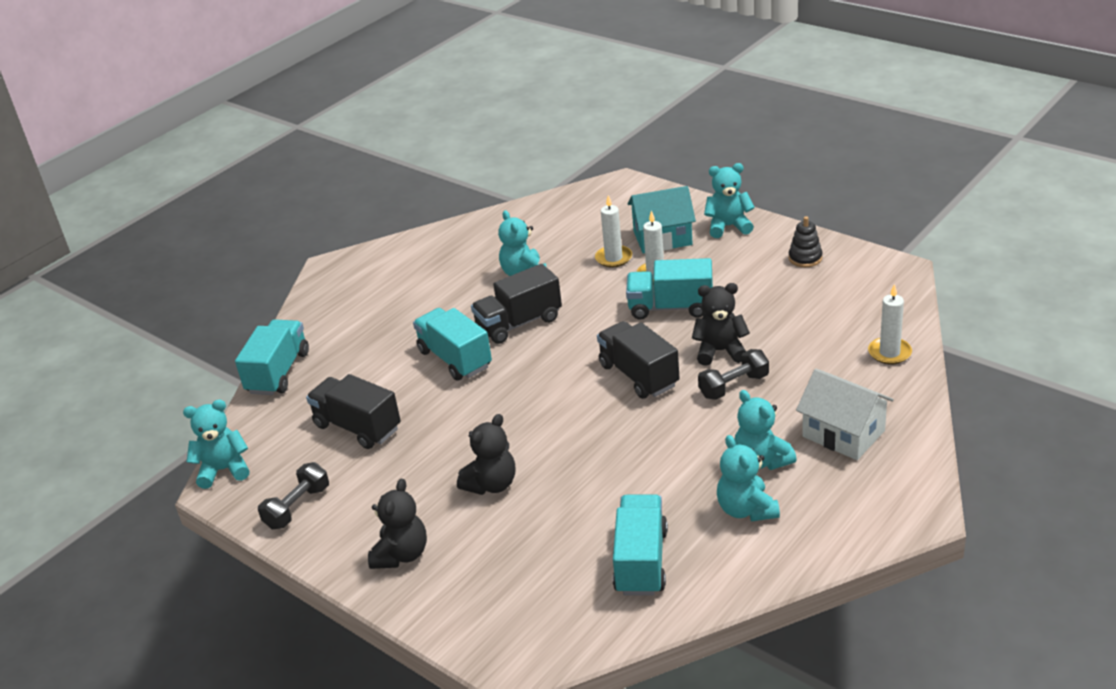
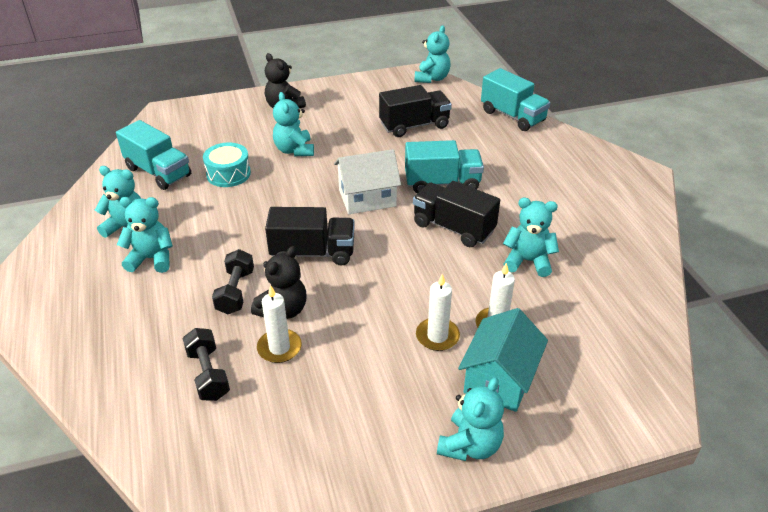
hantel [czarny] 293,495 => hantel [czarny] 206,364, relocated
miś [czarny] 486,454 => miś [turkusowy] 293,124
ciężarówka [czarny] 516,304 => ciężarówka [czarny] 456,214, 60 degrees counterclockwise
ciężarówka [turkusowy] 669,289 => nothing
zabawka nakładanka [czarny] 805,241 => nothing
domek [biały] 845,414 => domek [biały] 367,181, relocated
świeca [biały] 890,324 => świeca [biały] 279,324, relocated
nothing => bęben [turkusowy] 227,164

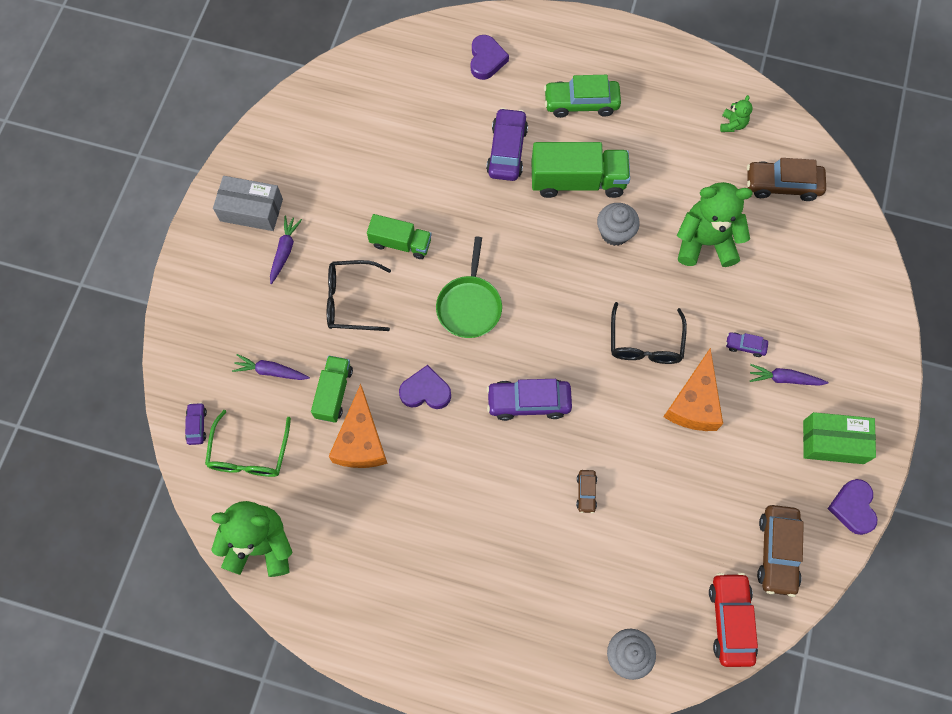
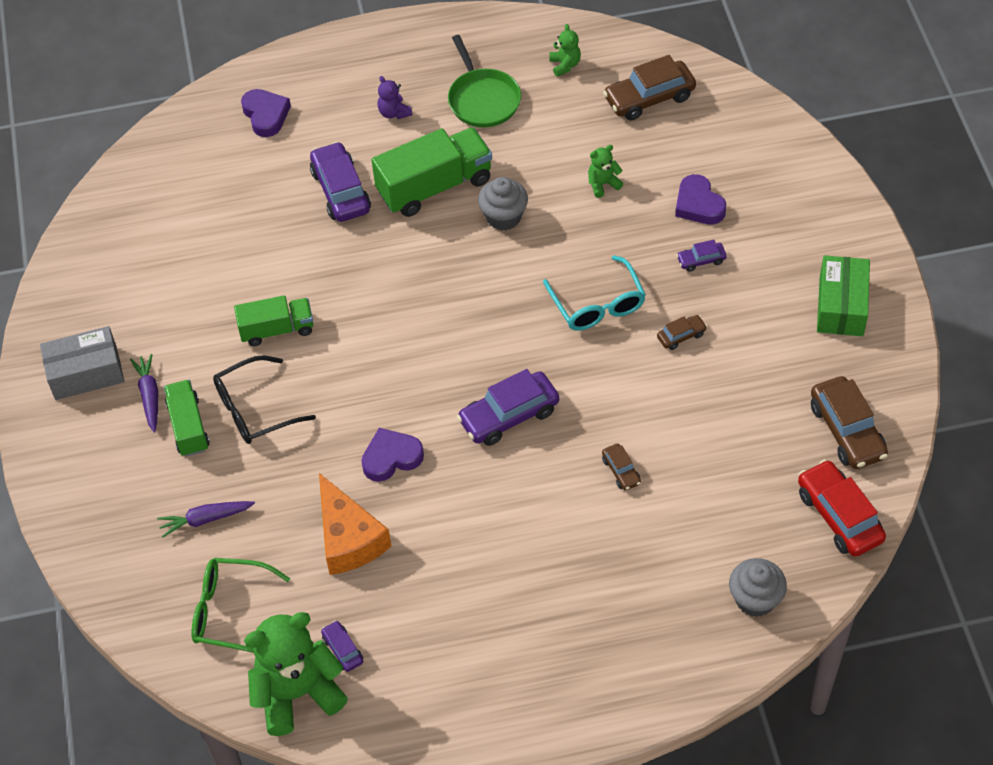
samochód [fioletowy] 196,423 => samochód [fioletowy] 342,646, relocated
okulary [zielony] 248,443 => okulary [zielony] 240,605, 120 degrees clockwise
ciężarówka [zielony] 332,389 => ciężarówka [zielony] 187,418, relocated
patelnia [zielony] 469,287 => patelnia [zielony] 484,81, relocated
samochód [zielony] 582,96 => miś [fioletowy] 395,97
okulary [czarny] 649,333 => okulary [turkusowy] 594,293
ser [pomarańczowy] 693,389 => samochód [brązowy] 682,332
miś [zielony] 715,224 => miś [zielony] 605,171, x0.45
marchewka [fioletowy] 789,375 => nothing
pudełko [zielony] 839,438 => pudełko [zielony] 843,295, 60 degrees counterclockwise
serce [fioletowy] 852,507 => serce [fioletowy] 700,199, relocated

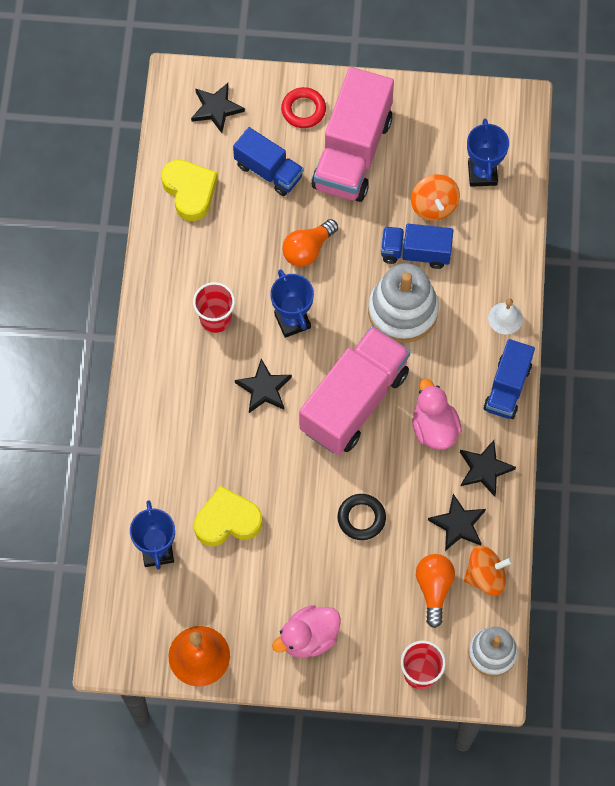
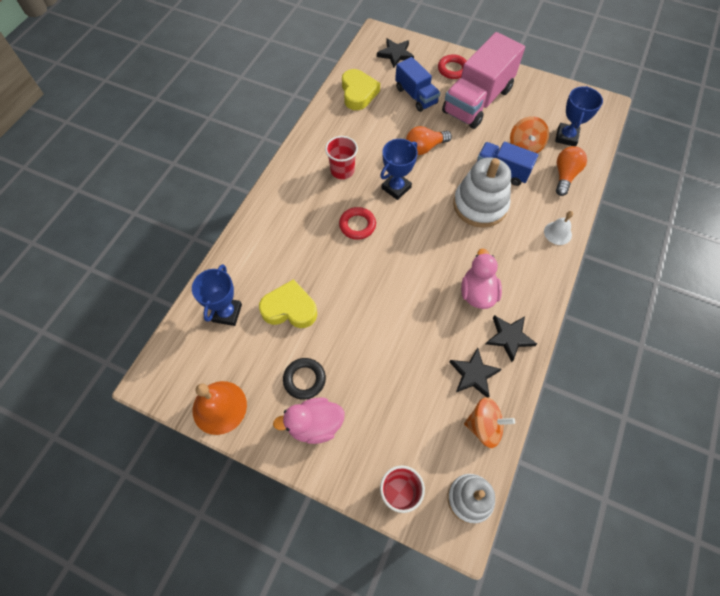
gwiazda [czarny] 263,386 => pierścień [czerwony] 357,223
puchar [niebieski] 292,303 => puchar [niebieski] 399,169, 45 degrees clockwise
ciężarówka [różowy] 354,390 => nothing
pierścień [czarny] 362,517 => pierścień [czarny] 304,379, relocated
żarówka [pomarańczowy] 435,591 => żarówka [pomarańczowy] 571,171, relocated
ciężarówka [niebieski] 509,379 => nothing

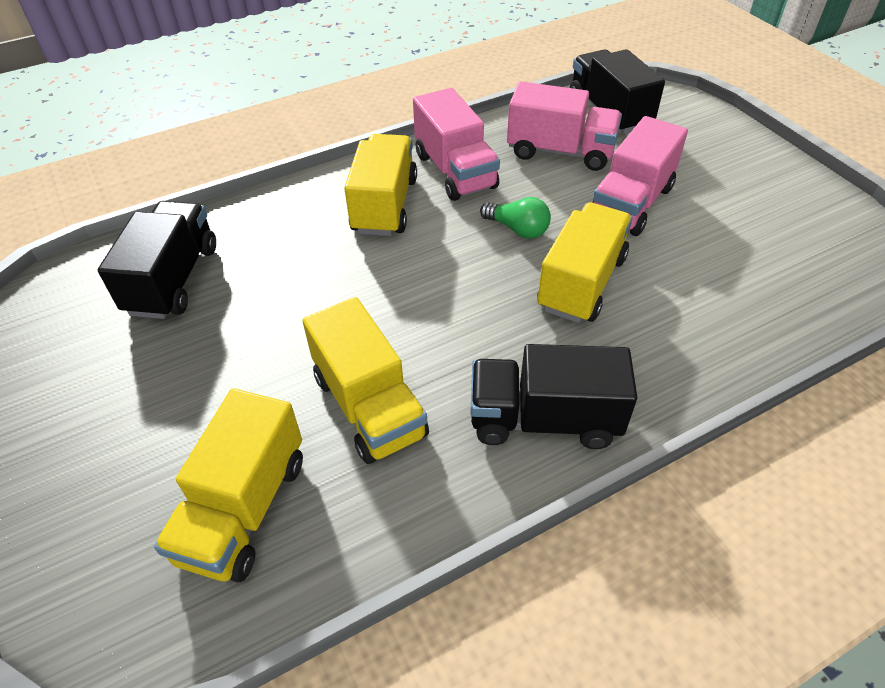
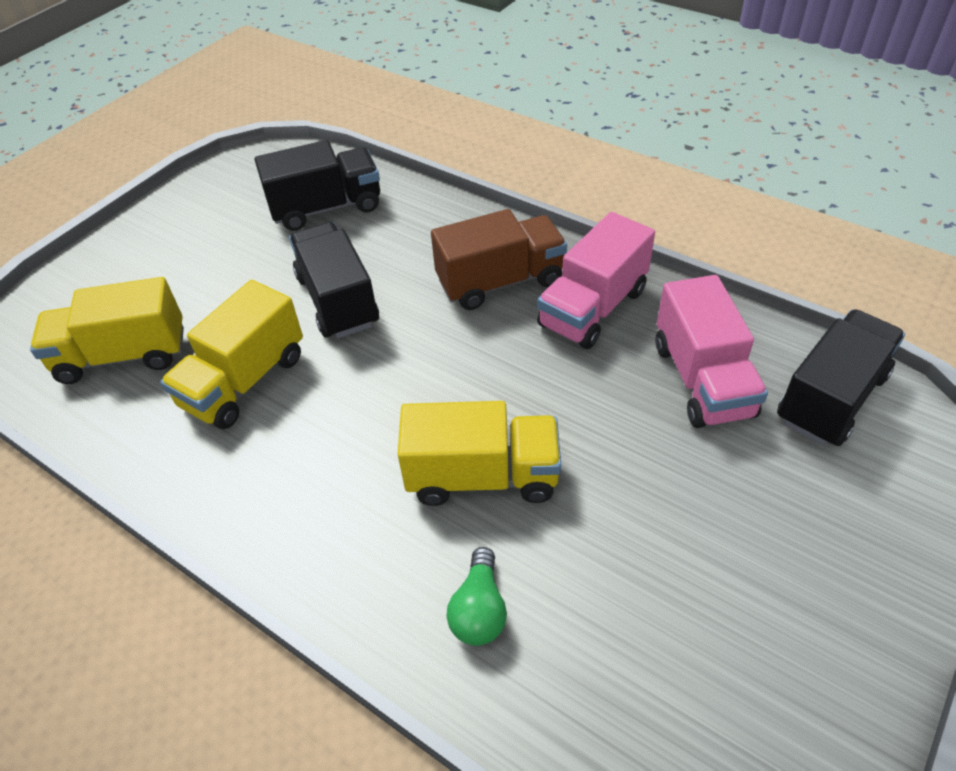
ciężarówka [żółty] 380,185 => ciężarówka [brązowy] 499,259
ciężarówka [czarny] 553,396 => ciężarówka [czarny] 334,280, relocated
żarówka [zielony] 515,218 => żarówka [zielony] 476,596, relocated
ciężarówka [różowy] 640,176 => nothing

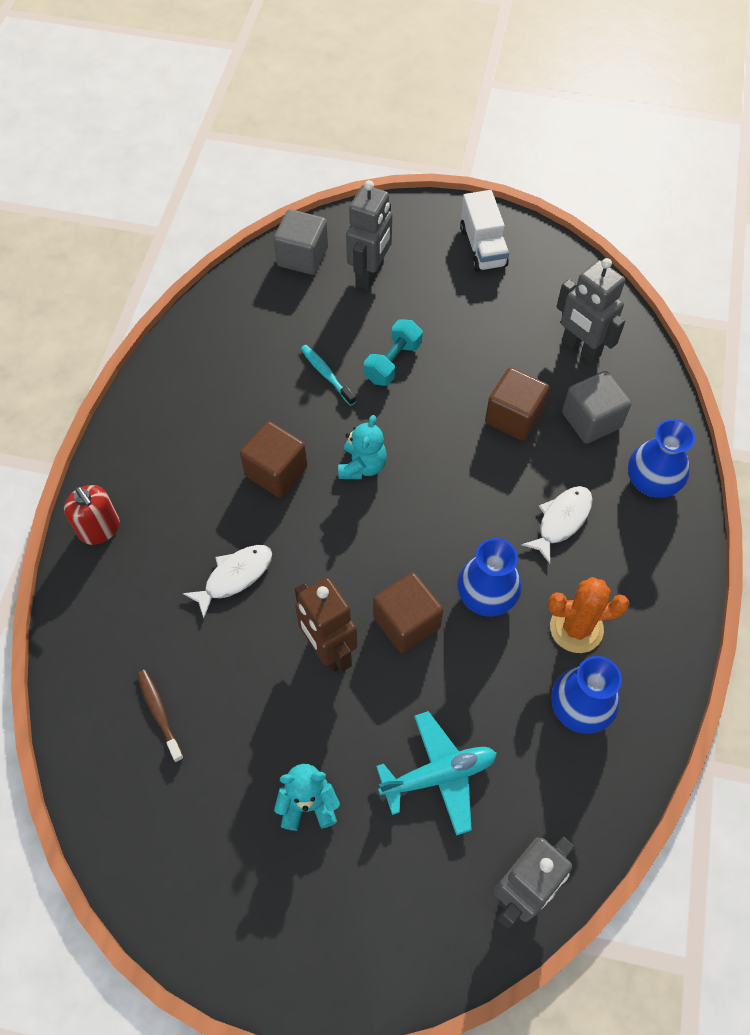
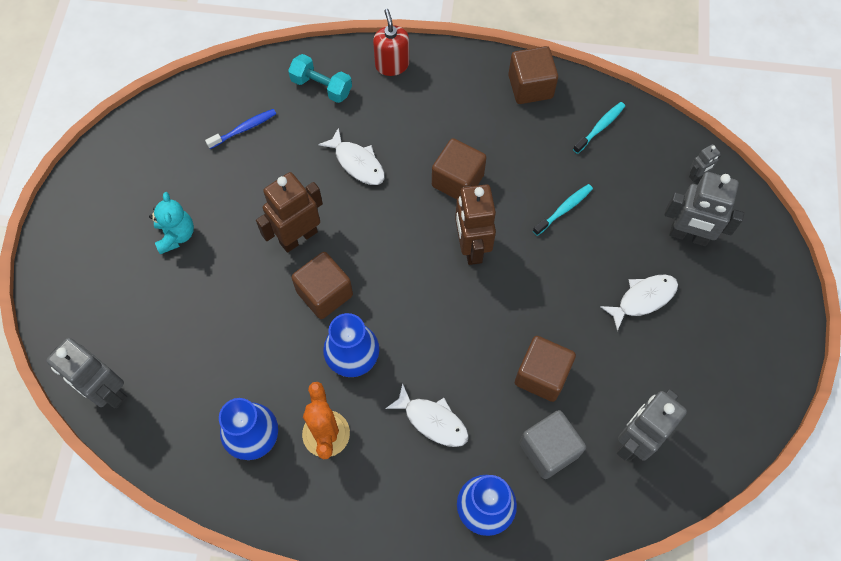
dozownik mydła [czerwony] 92,515 => dozownik mydła [czerwony] 391,42, 120 degrees clockwise
szczoteczka do zębów [brązowy] 160,716 => szczoteczka do zębów [niebieski] 240,129
sześcian [szary] 301,242 => robot [szary] 705,162
miś [turkusowy] 362,447 => robot [brązowy] 475,224
hantel [turkusowy] 393,352 => hantel [turkusowy] 320,78, relocated
samolot [turkusowy] 436,773 => nothing
ciężarówka [biały] 484,231 => nothing
nothing => sześcian [brązowy] 533,75
nothing => szczoteczka do zębów [turkusowy] 599,128
nothing => ryba [biały] 639,302

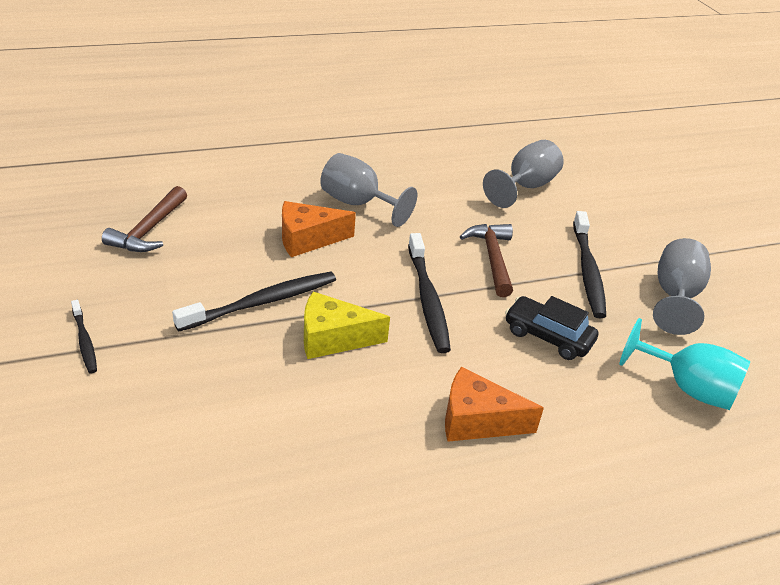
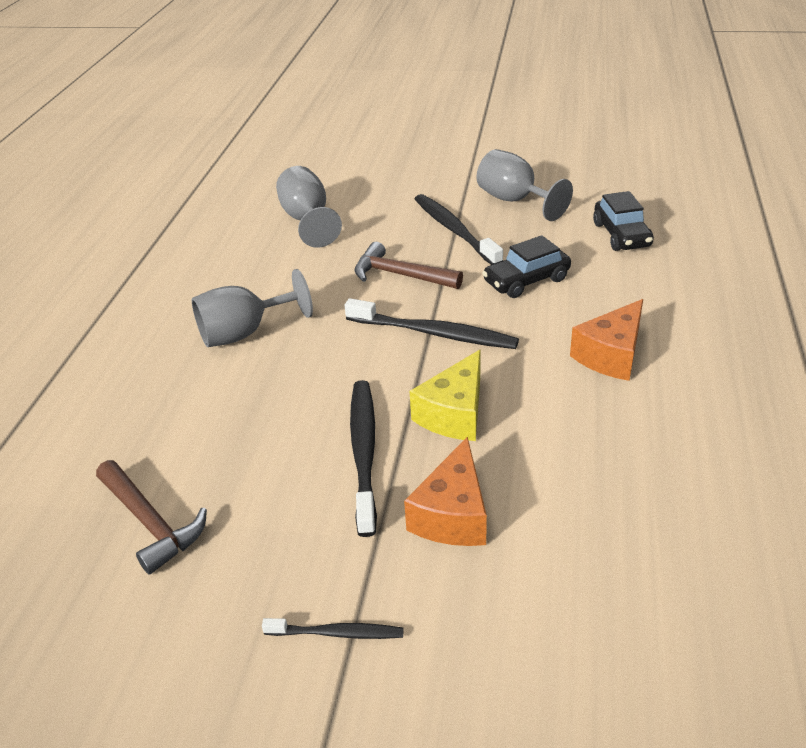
ser [pomarańczowy] 319,229 => ser [pomarańczowy] 445,491, relocated
szczoteczka do zębów [czarny] 589,264 => szczoteczka do zębów [czarny] 459,229, 150 degrees counterclockwise
kielich [turkusowy] 684,364 => samochód [czarny] 623,221

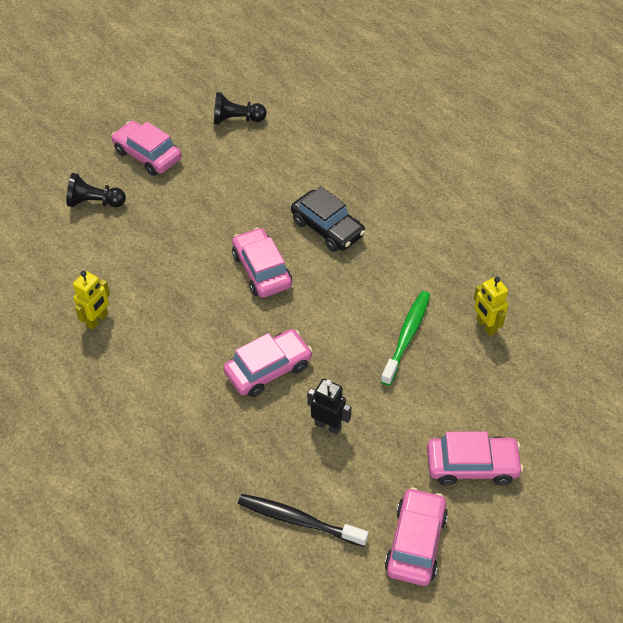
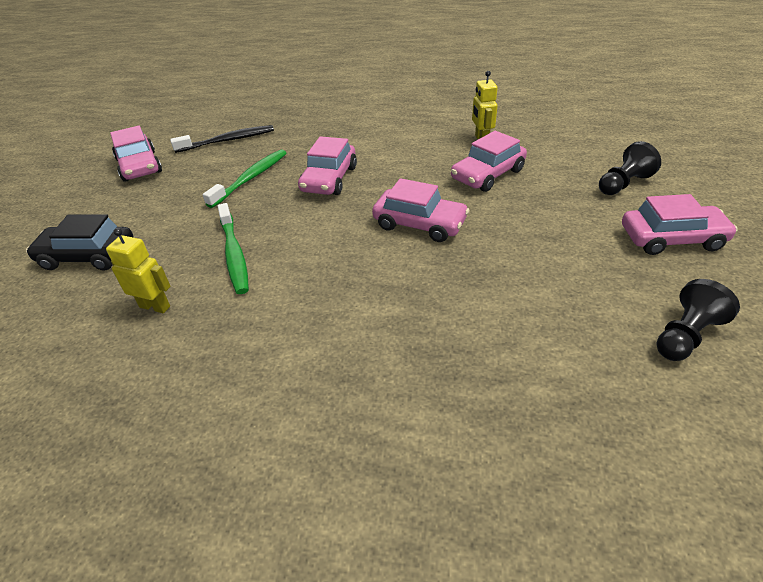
samochód [czarny] 328,219 => samochód [czarny] 80,242, relocated
robot [czarny] 329,406 => szczoteczka do zębów [zielony] 244,178
samochód [różowy] 475,458 => samochód [różowy] 489,161, relocated

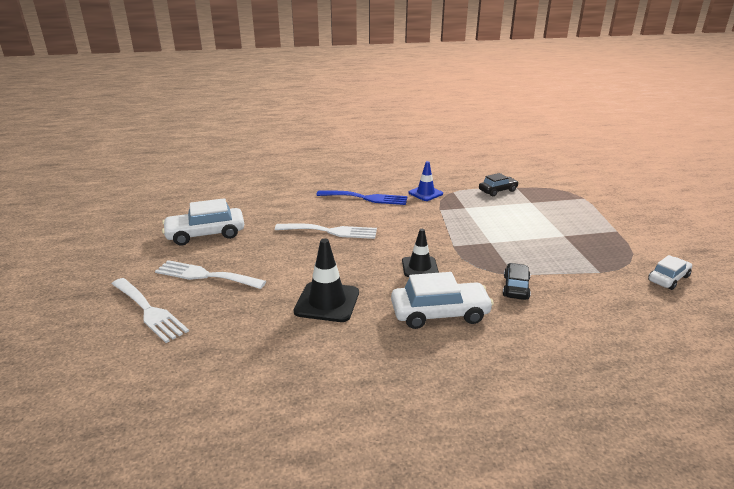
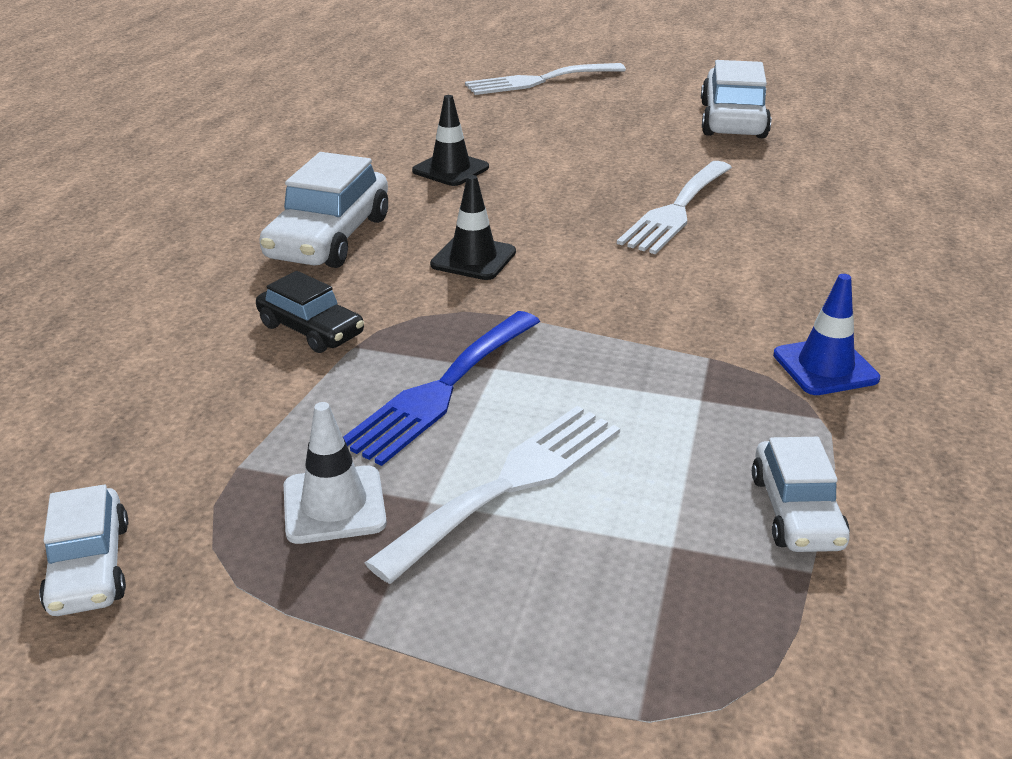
widelec [biały] 210,274 => widelec [biały] 492,495, relocated
pachołek [czarny] 326,280 => pachołek [czarny] 450,140, x0.66
widelec [niebieski] 361,198 => widelec [niebieski] 441,388, relocated
samochód [czarny] 499,184 => samochód [biały] 801,494
nothing => pachołek [biały] 335,473

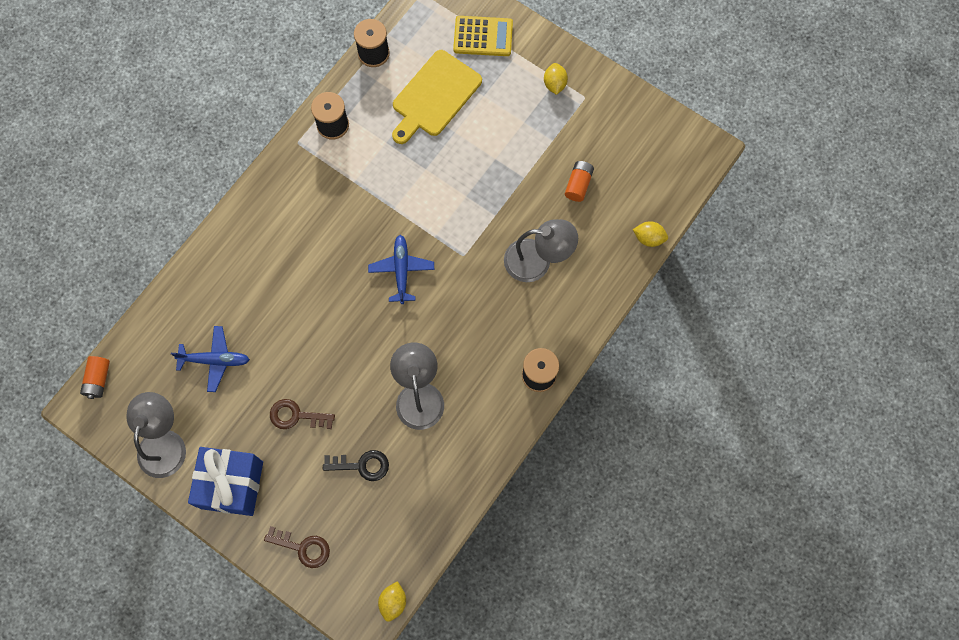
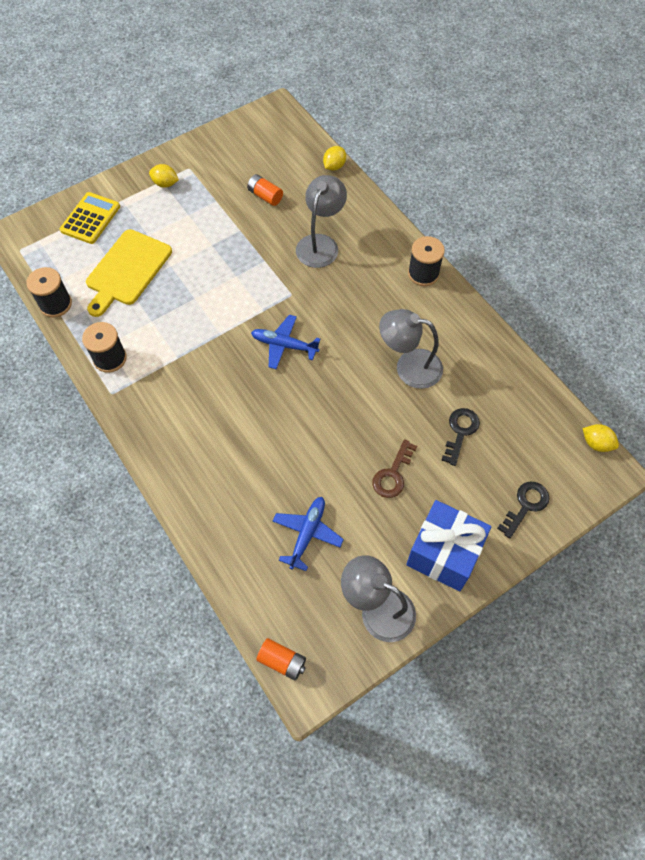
klucz [brązowy] 297,547 => klucz [czarny] 523,509
deska do krojenia [żółty] 437,97 => deska do krojenia [żółty] 129,273, 60 degrees clockwise

